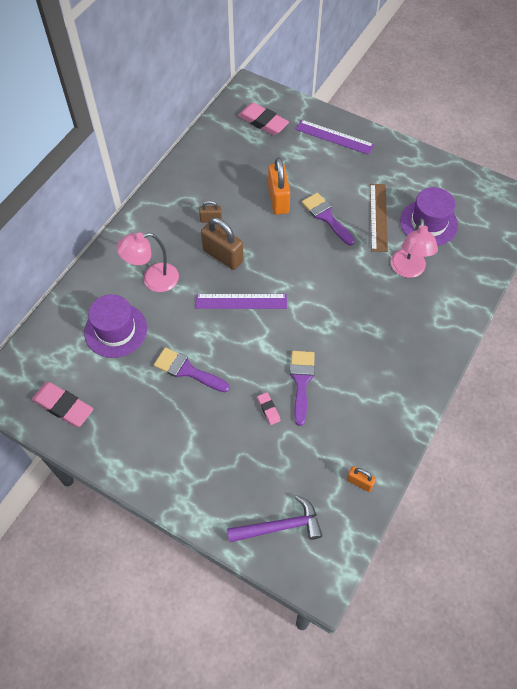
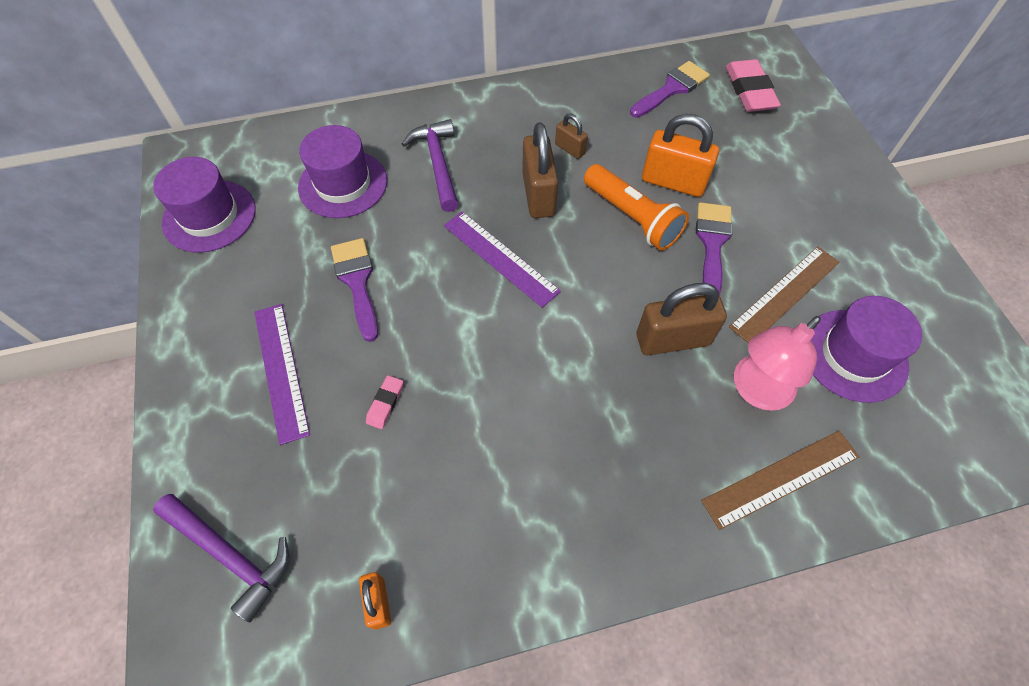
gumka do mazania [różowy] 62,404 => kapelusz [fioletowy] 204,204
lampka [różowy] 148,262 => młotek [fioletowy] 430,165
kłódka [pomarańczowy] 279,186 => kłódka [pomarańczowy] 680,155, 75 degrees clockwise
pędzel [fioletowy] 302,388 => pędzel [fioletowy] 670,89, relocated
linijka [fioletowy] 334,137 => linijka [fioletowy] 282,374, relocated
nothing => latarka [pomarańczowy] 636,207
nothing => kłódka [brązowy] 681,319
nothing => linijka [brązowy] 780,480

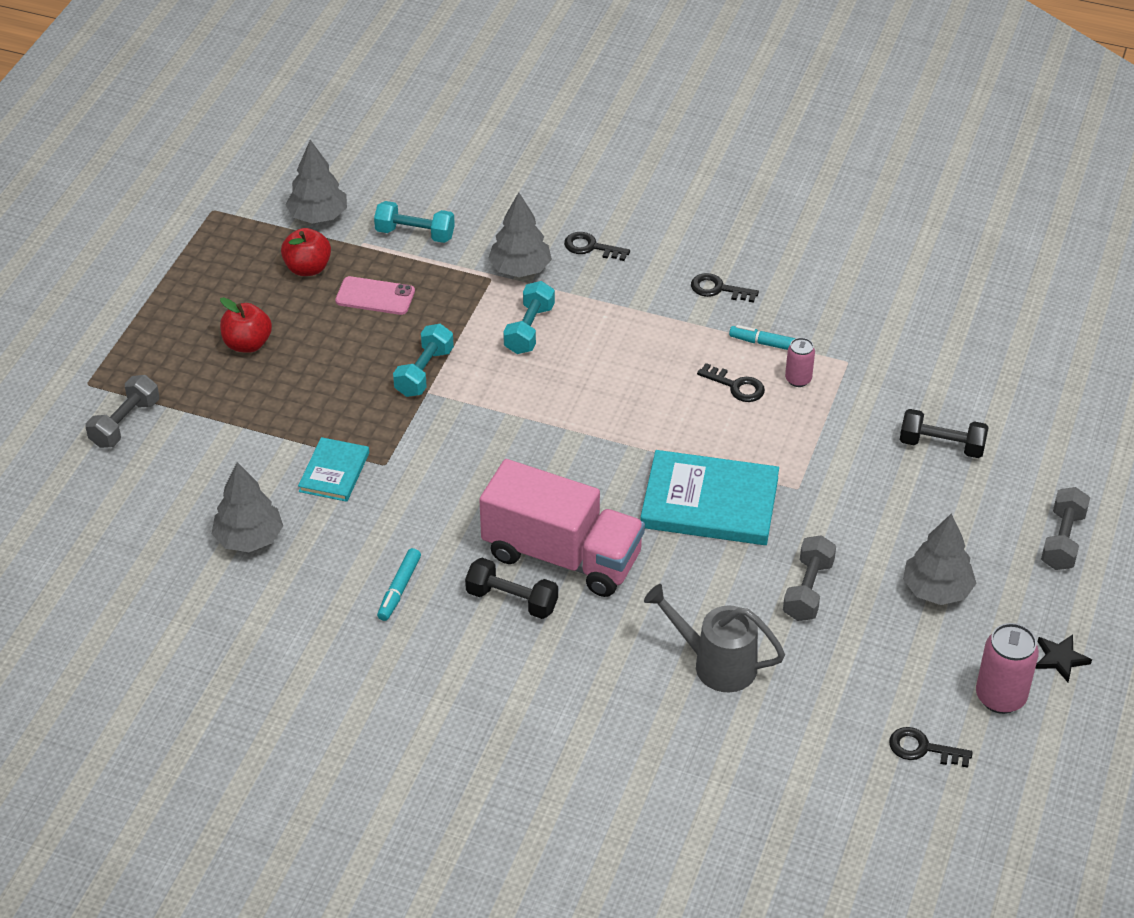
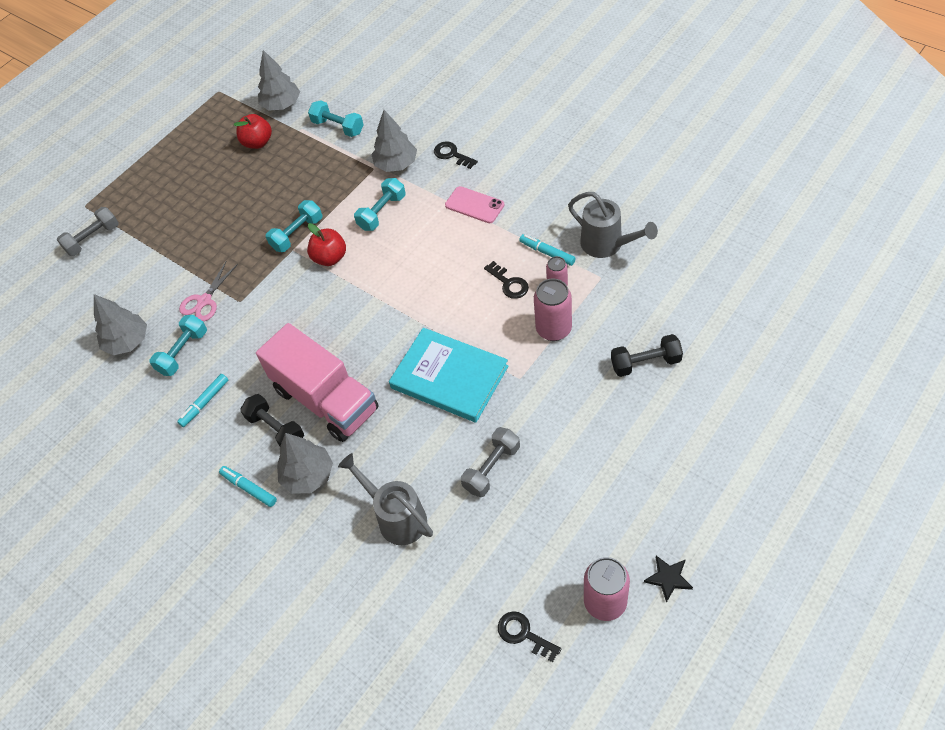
jabłko [czerwony] 246,325 => jabłko [czerwony] 326,244, relocated
książka [turkusowy] 333,469 => nożyczki [różowy] 208,291
telefon [różowy] 375,295 => telefon [różowy] 474,204, relocated
klucz [czarny] 725,288 => nothing
hantel [czarny] 944,433 => hantel [czarny] 647,355, 45 degrees counterclockwise
drzewko [szary] 940,559 => drzewko [szary] 305,463, relocated
hantel [szary] 1065,528 => nothing
nothing => hantel [turkusowy] 178,345
nothing => flamaster [turkusowy] 248,486
nothing => puszka [różowy] 553,309
nothing => konewka [szary] 613,225

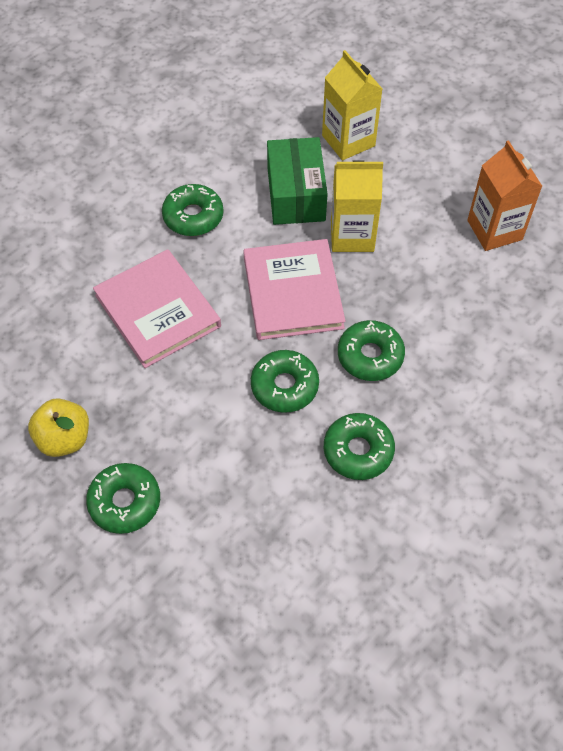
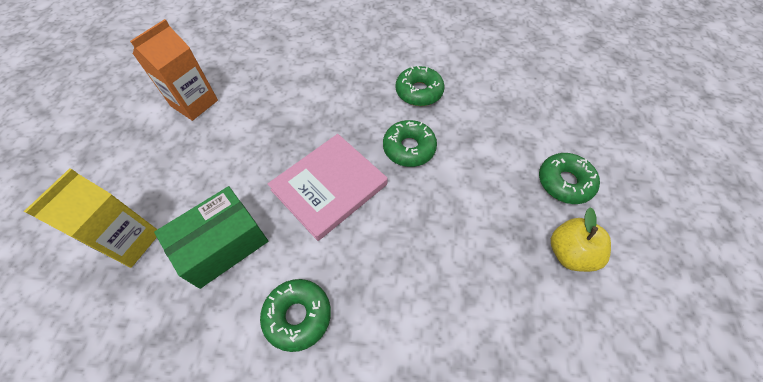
książka [różowy] 157,308 => nothing
karton mleka [żółty] 357,206 => nothing
donut [zielony] 371,350 => nothing

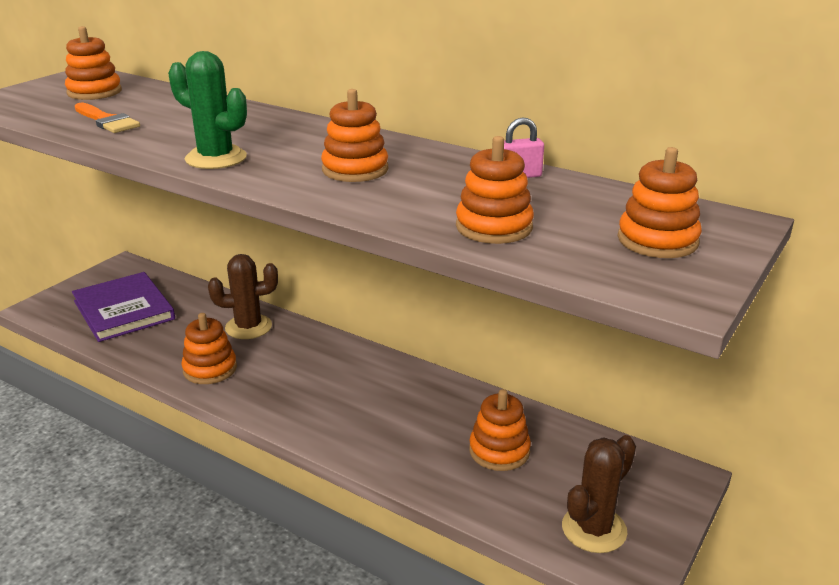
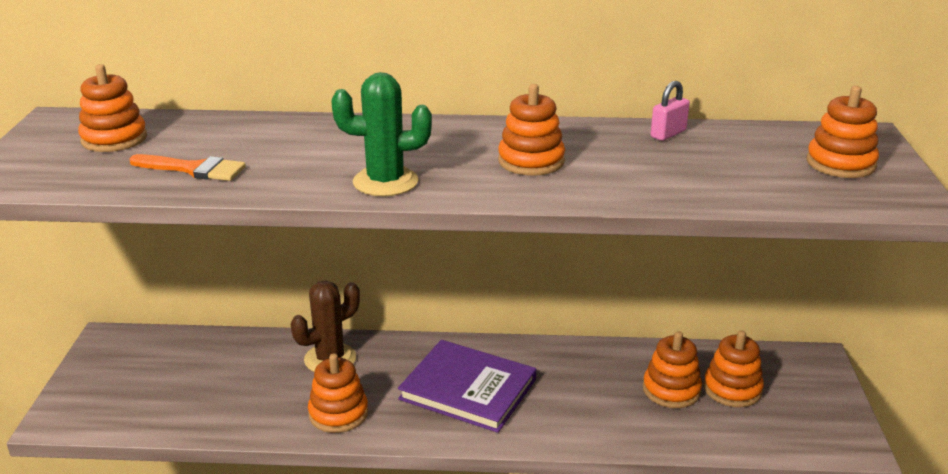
książka [fioletowy] 123,307 => książka [fioletowy] 467,386, relocated
zabawka nakładanka [pomarańczowy] 495,190 => zabawka nakładanka [pomarańczowy] 734,368, relocated
kaktus [brązowy] 599,494 => nothing

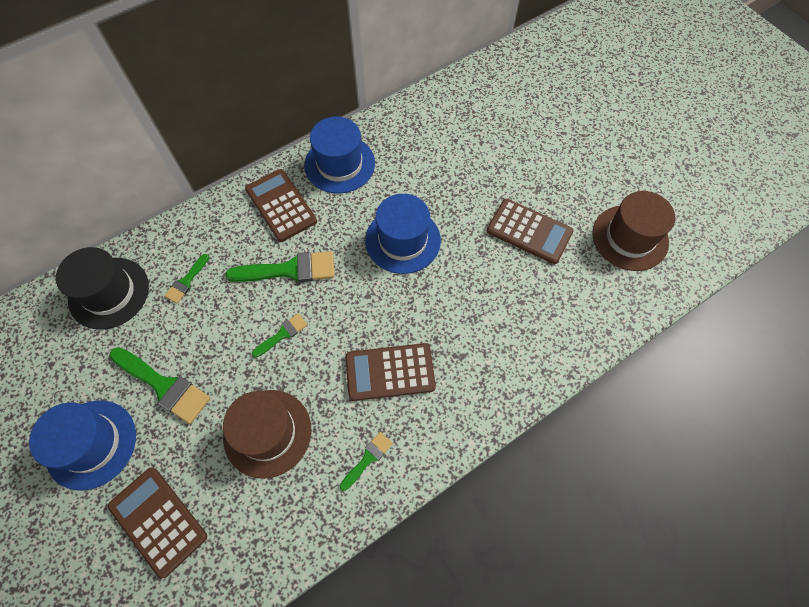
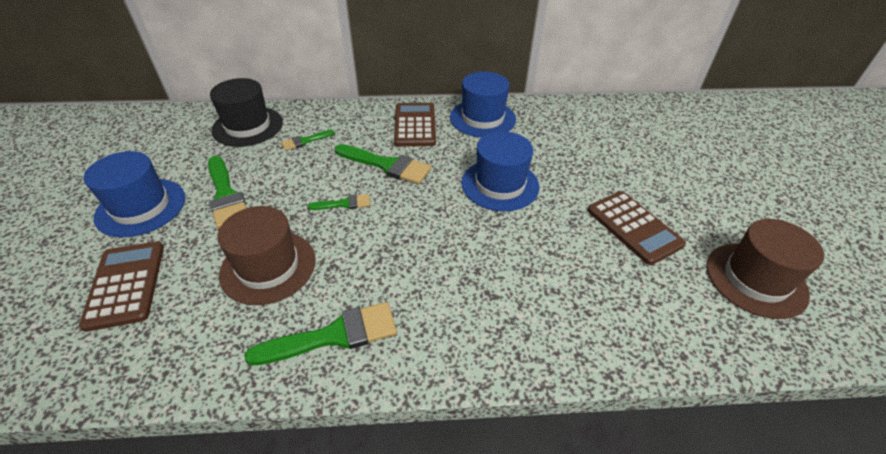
pędzel [zielony] 366,461 => pędzel [zielony] 321,334, x1.85
kalkulator [brązowy] 390,372 => nothing

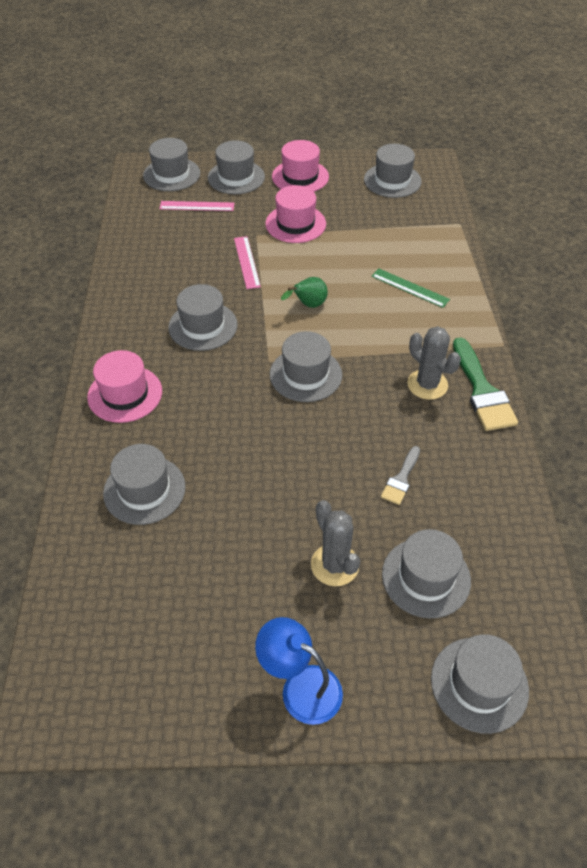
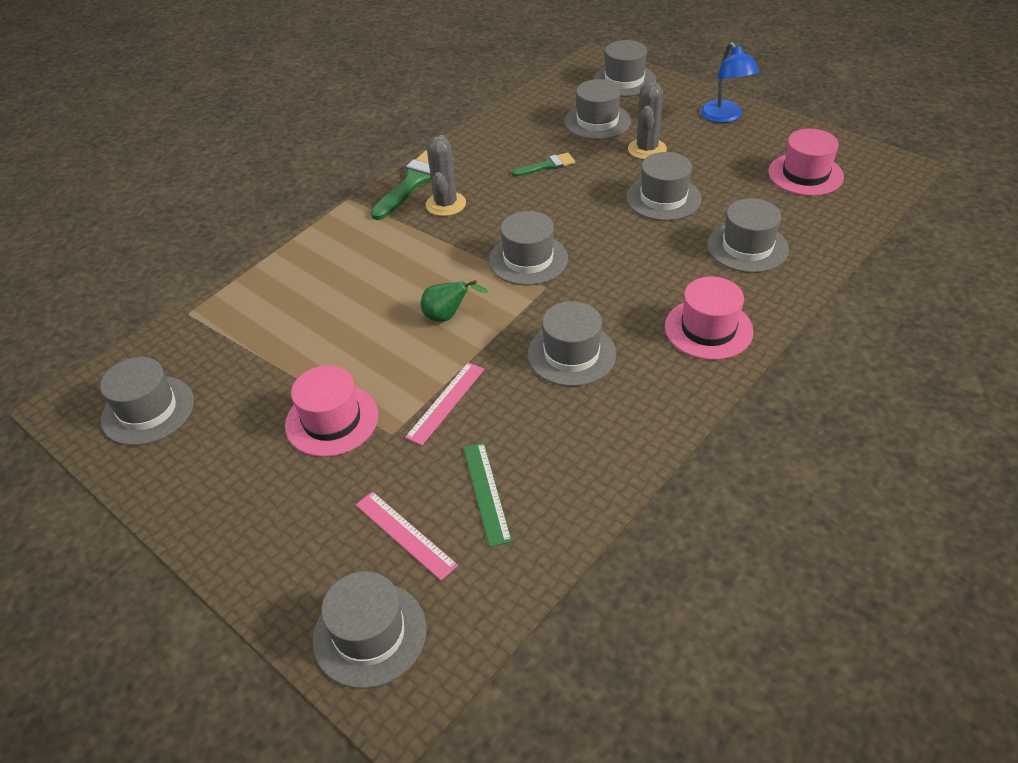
kapelusz [szary] 236,167 => kapelusz [szary] 664,186, relocated
kapelusz [różowy] 300,166 => kapelusz [różowy] 806,162, relocated
linijka [zielony] 410,288 => linijka [zielony] 487,495, relocated
pędzel [szary] 400,475 => pędzel [zielony] 543,164

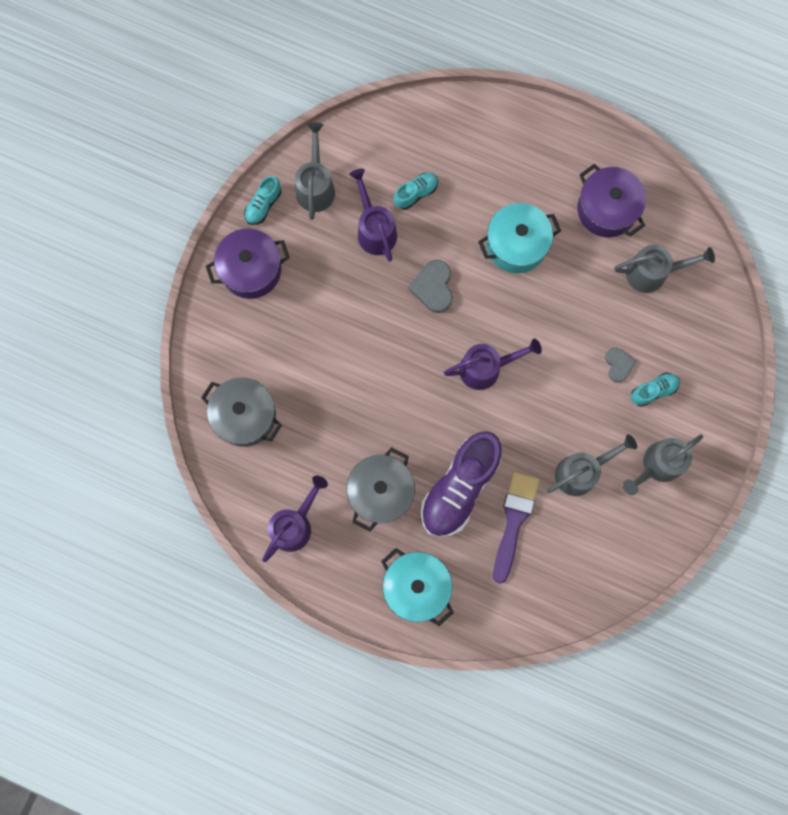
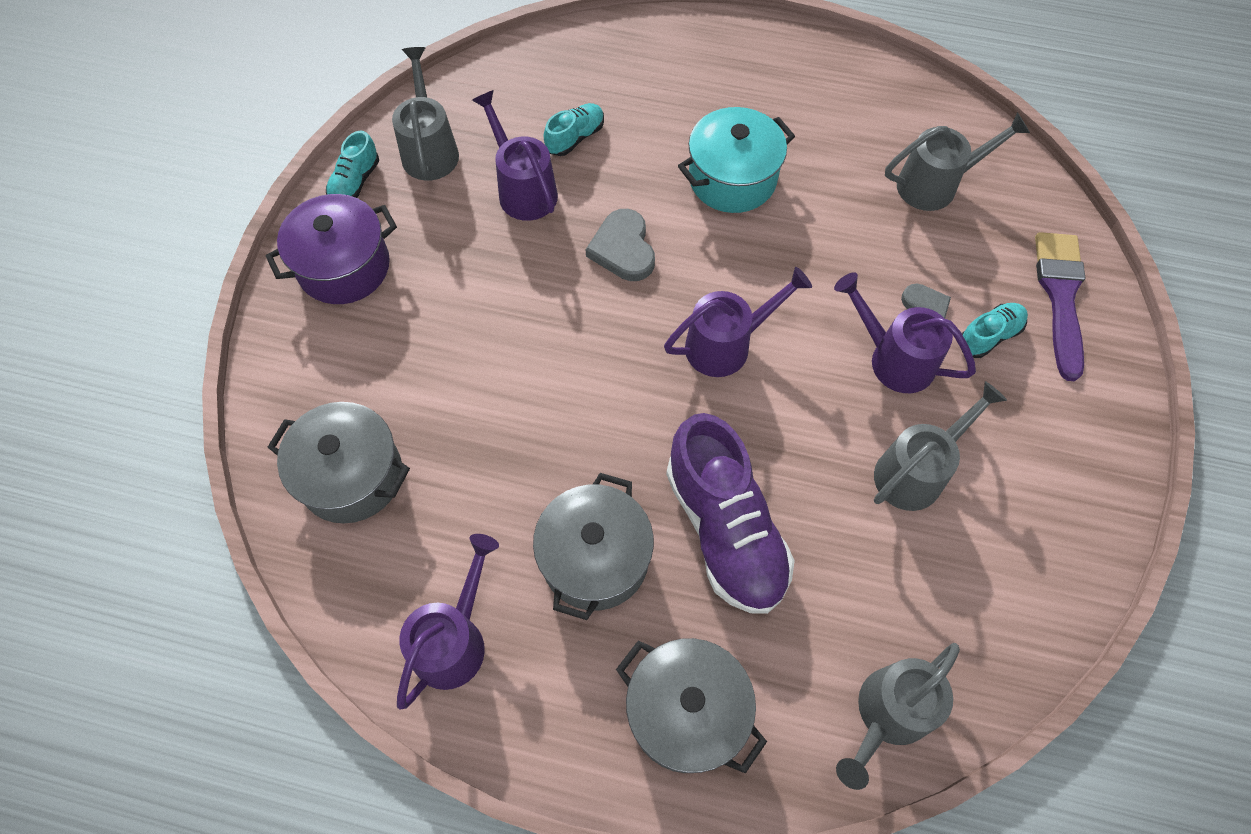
garnek [turkusowy] 417,587 => garnek [szary] 691,705
but [fioletowy] 461,484 => but [fioletowy] 730,513, 45 degrees counterclockwise
pędzel [fioletowy] 516,528 => pędzel [fioletowy] 1060,306, relocated
garnek [fioletowy] 611,200 => nothing
konewka [szary] 663,464 => konewka [szary] 898,716, relocated
nothing => konewka [fioletowy] 905,332

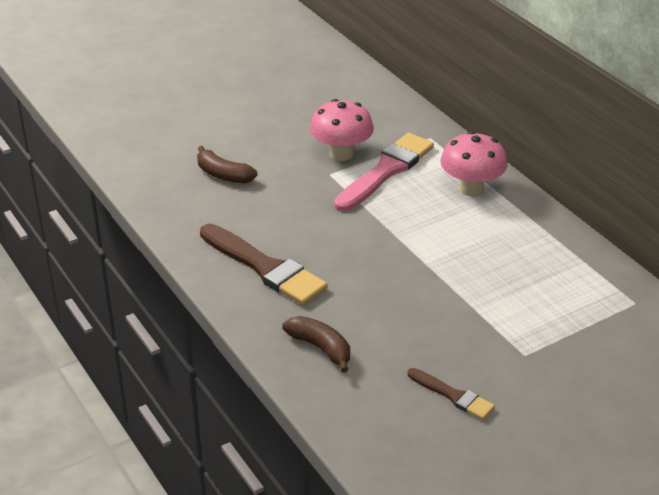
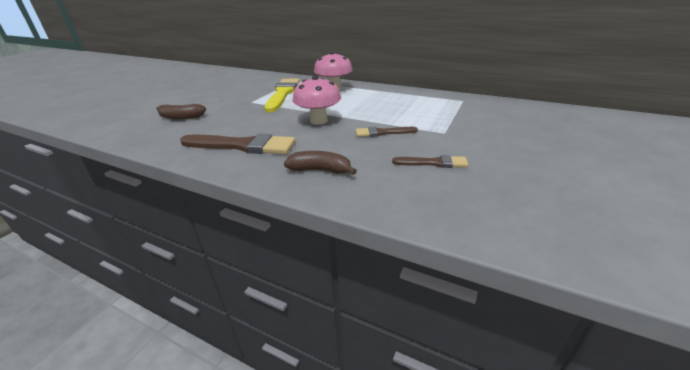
grzyb [różowy] 342,130 => grzyb [różowy] 317,100, relocated
pędzel [różowy] 384,172 => pędzel [żółty] 282,95
nothing => pędzel [brązowy] 387,132

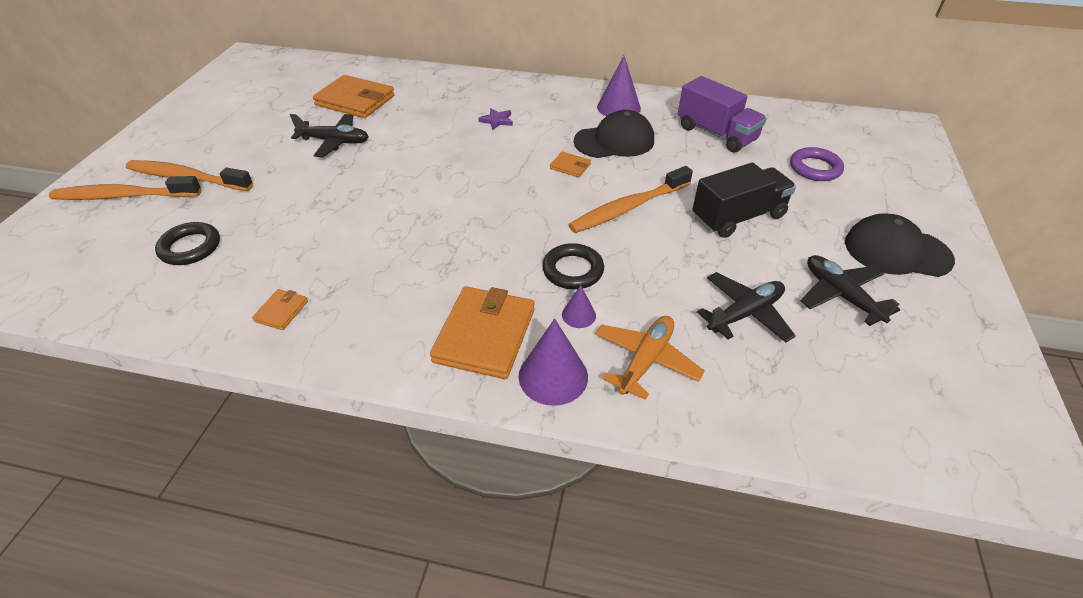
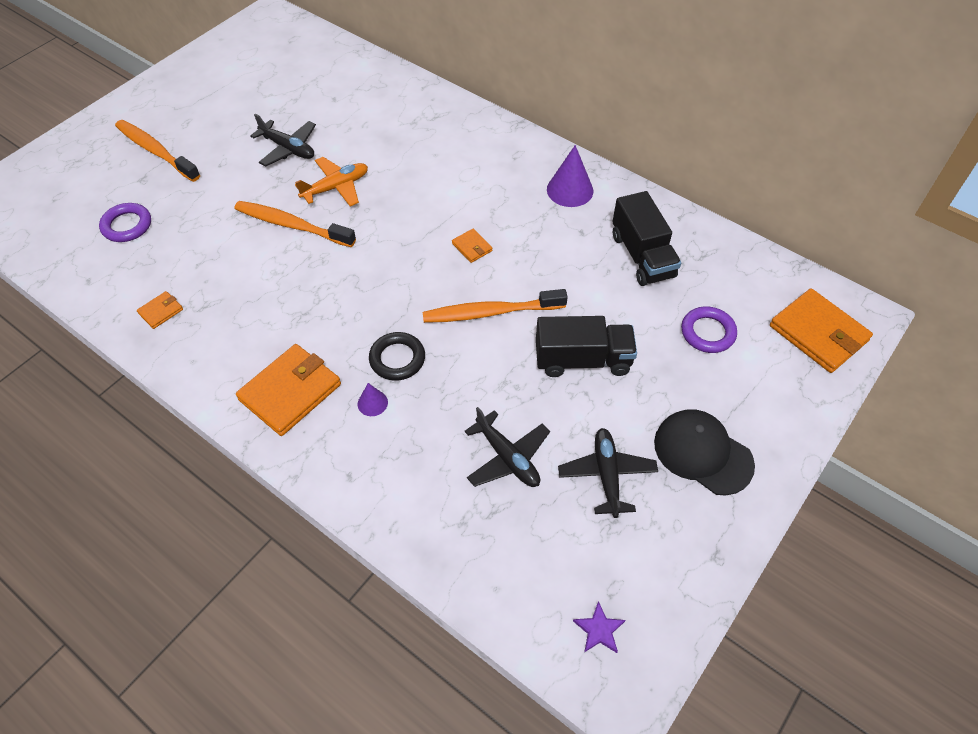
szczoteczka do zębów [pomarańczowy] 125,188 => szczoteczka do zębów [pomarańczowy] 295,224, relocated
pierścień [czarny] 187,243 => pierścień [fioletowy] 125,222
portfel [pomarańczowy] 354,96 => portfel [pomarańczowy] 821,330, relocated
gwiazda [fioletowy] 495,119 => gwiazda [fioletowy] 599,627, relocated
stożek [fioletowy] 553,362 => nothing
czapka [czarny] 614,134 => nothing
samolot [pomarańczowy] 650,358 => samolot [pomarańczowy] 331,182, relocated
ciężarówka [fioletowy] 722,114 => ciężarówka [czarny] 646,238
samolot [czarny] 746,307 => samolot [czarny] 507,447, 60 degrees clockwise

